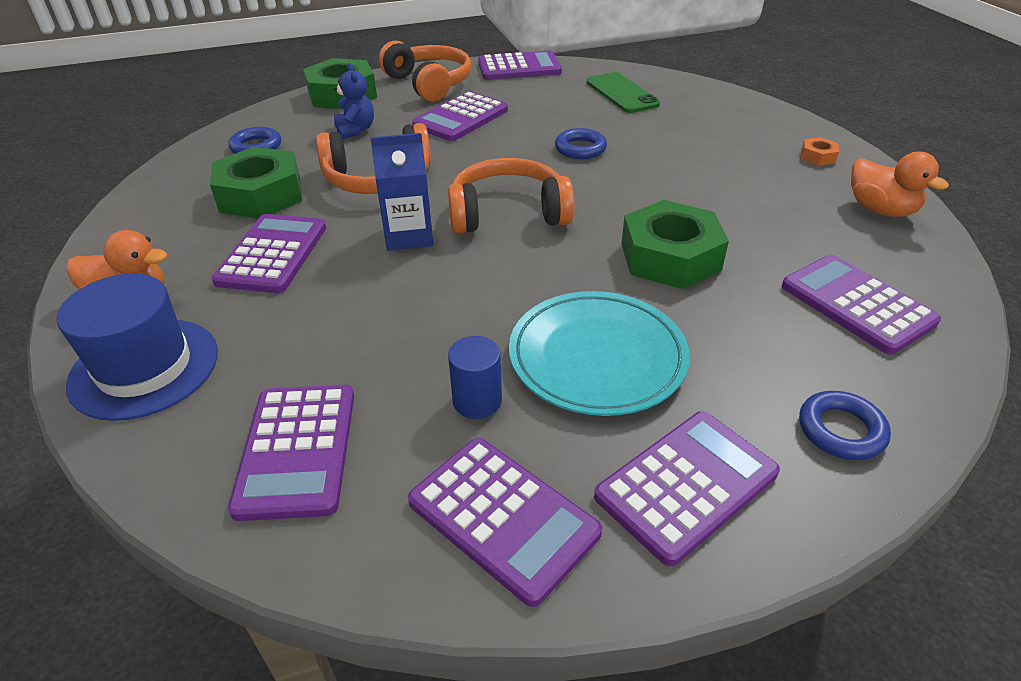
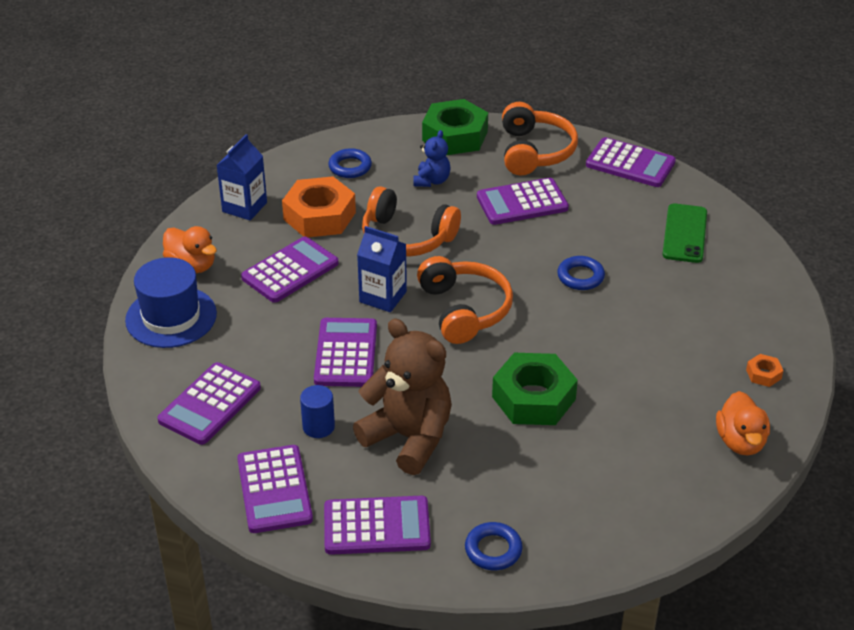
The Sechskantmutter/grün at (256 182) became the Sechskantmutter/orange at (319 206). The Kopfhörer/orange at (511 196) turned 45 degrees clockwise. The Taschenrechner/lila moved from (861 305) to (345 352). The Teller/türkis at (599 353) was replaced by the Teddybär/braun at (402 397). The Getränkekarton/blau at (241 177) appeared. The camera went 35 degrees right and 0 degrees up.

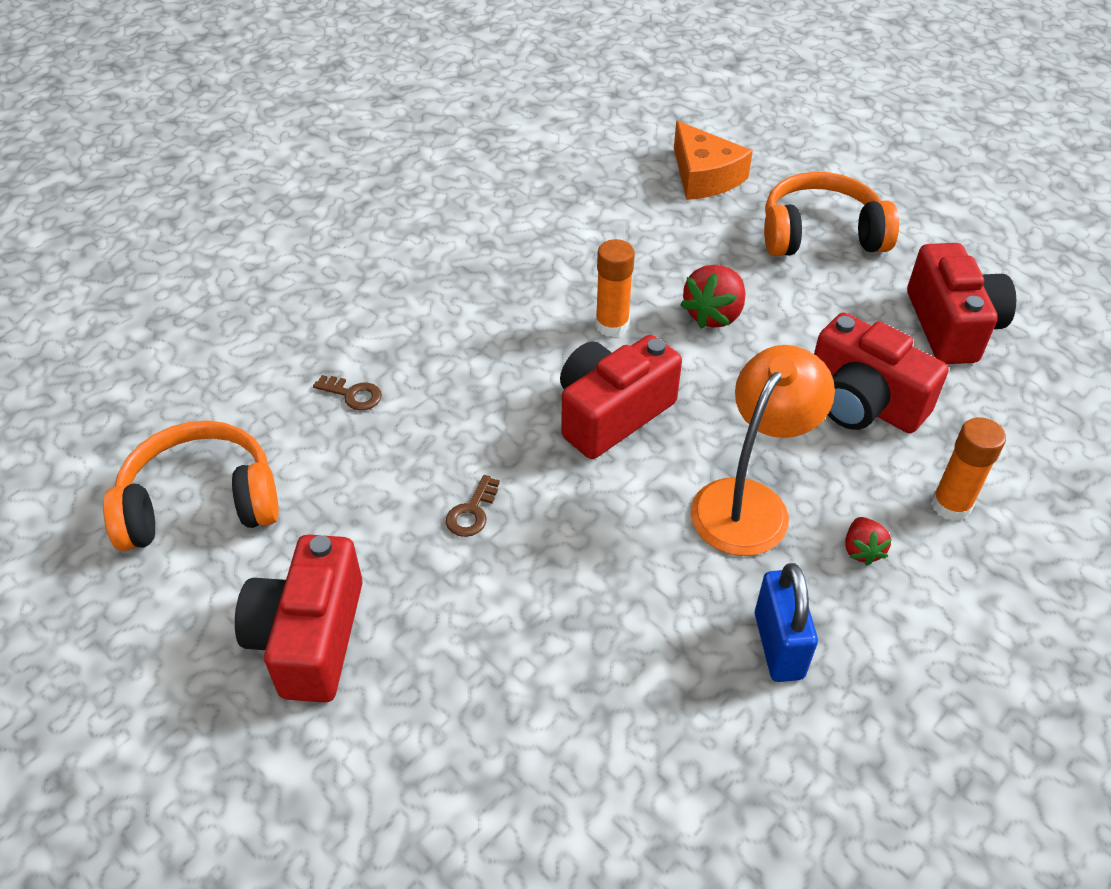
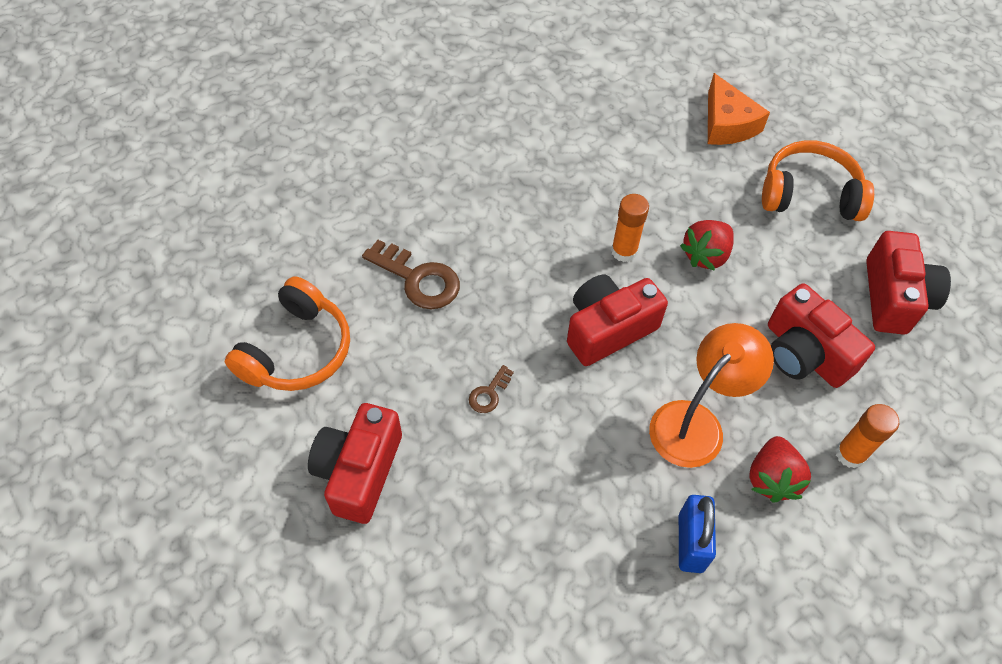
The Schlüssel/braun at (347 392) changed to 1.99 times the size. The Kopfhörer/orange at (191 486) turned 120 degrees clockwise. The Erdbeere/rot at (868 541) changed to 1.72 times the size. The camera went 10 degrees right and 10 degrees up.

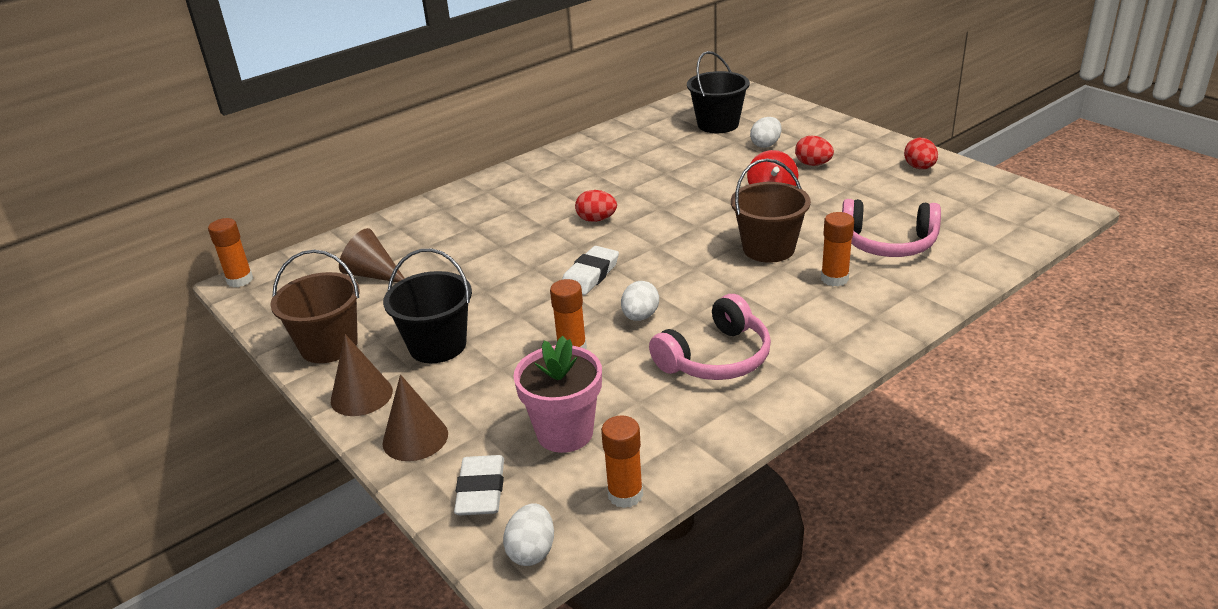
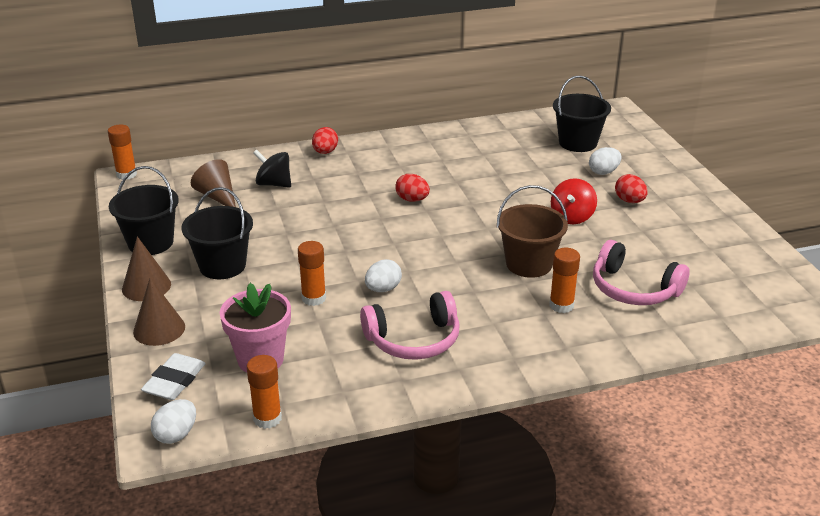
The Ei/rot moved from (921 153) to (325 140). The Radiergummi/weiß at (590 270) disappeared. The Eimer/braun at (315 306) became the Eimer/schwarz at (144 210). The Kreisel/schwarz at (272 168) appeared. The camera went 20 degrees right and 0 degrees up.

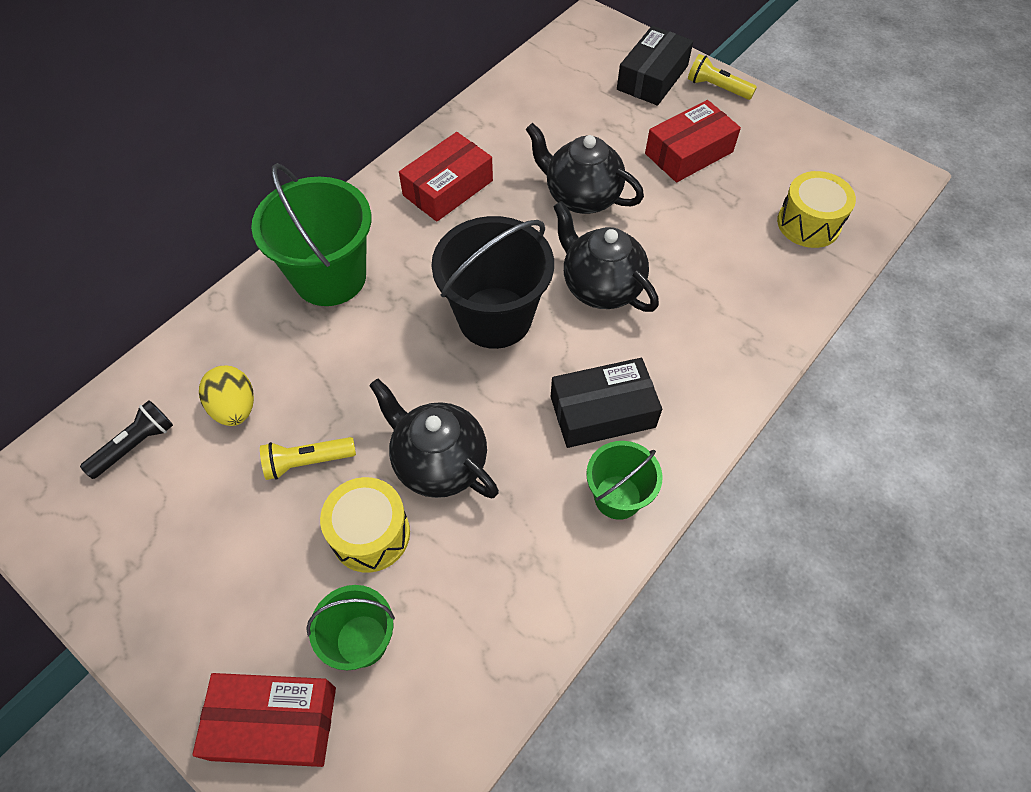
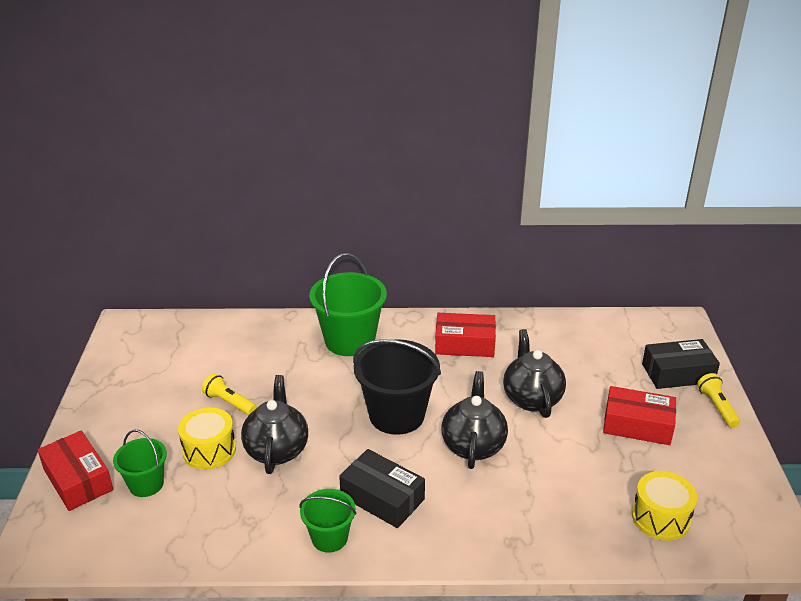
The Ei/gelb at (226 396) disappeared. The Taschenlampe/schwarz at (126 439) disappeared. The camera went 50 degrees right and 25 degrees down.

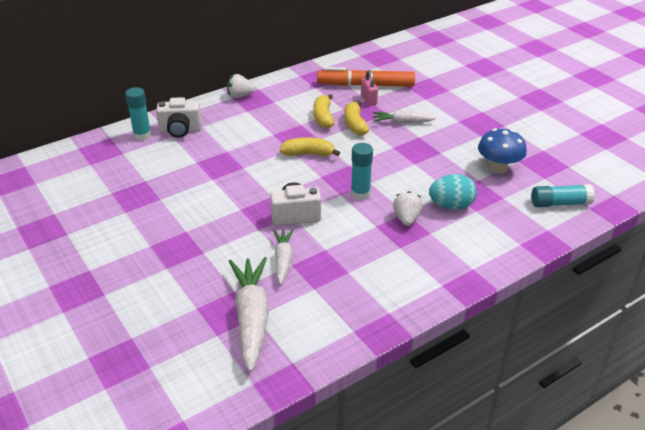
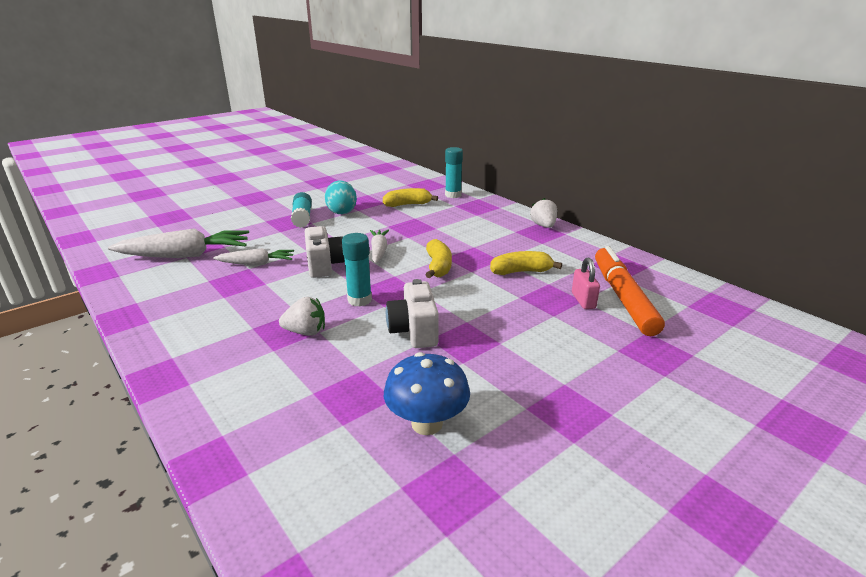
The Vorhängeschloss/rosa at (369 88) turned 75 degrees counterclockwise. The Kamera/weiß moved from (179 117) to (412 313). The Banane/gelb moved from (356 117) to (410 197). The Karotte/weiß moved from (404 117) to (379 246). The Ei/türkis moved from (453 192) to (341 197). The Klebestift/türkis moved from (563 195) to (301 210). The camera went 85 degrees right and 10 degrees down.

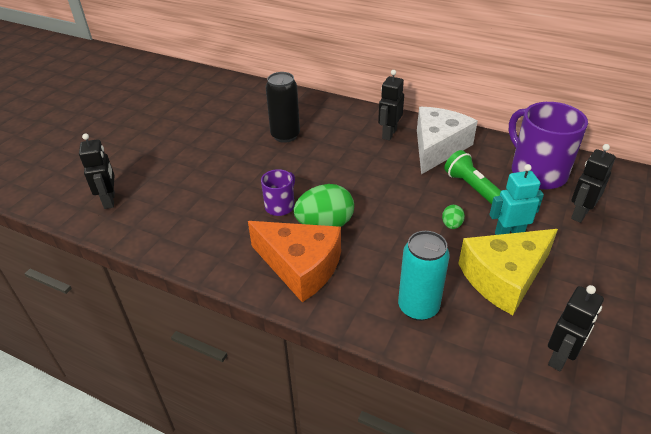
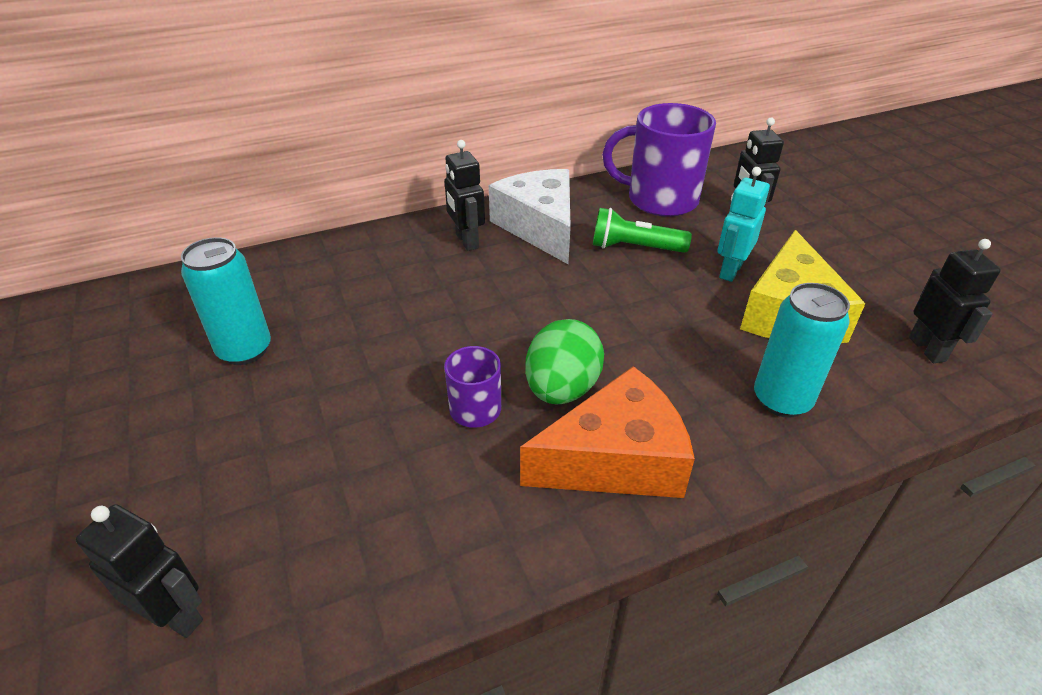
The Dose/schwarz at (283 107) disappeared. The Ei/grün at (453 217) disappeared. The Dose/türkis at (226 301) appeared. The camera went 50 degrees left and 0 degrees up.

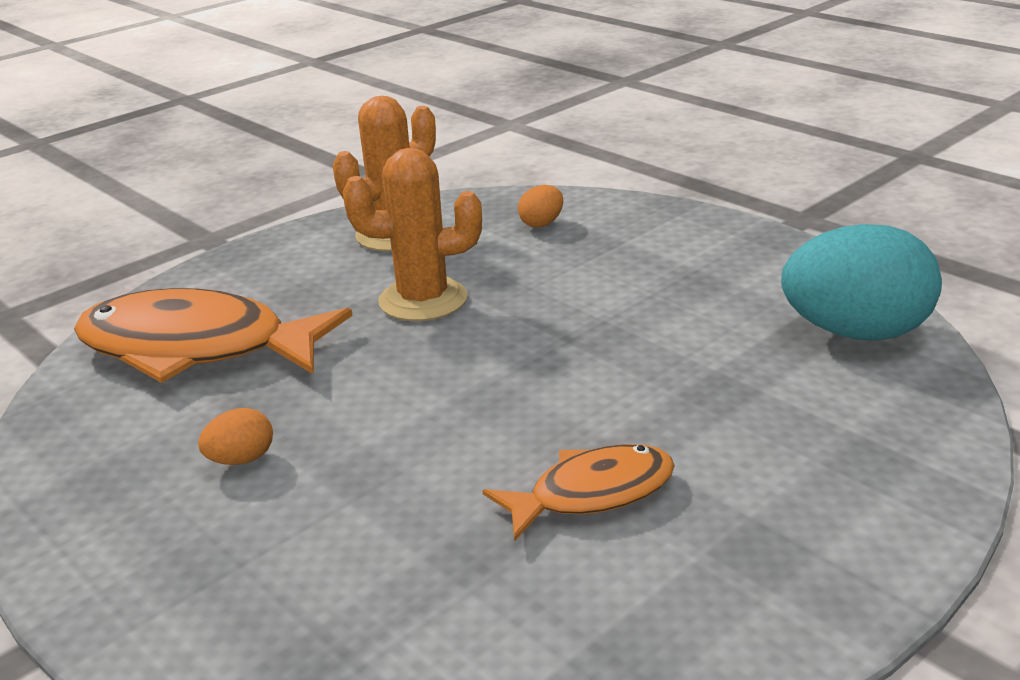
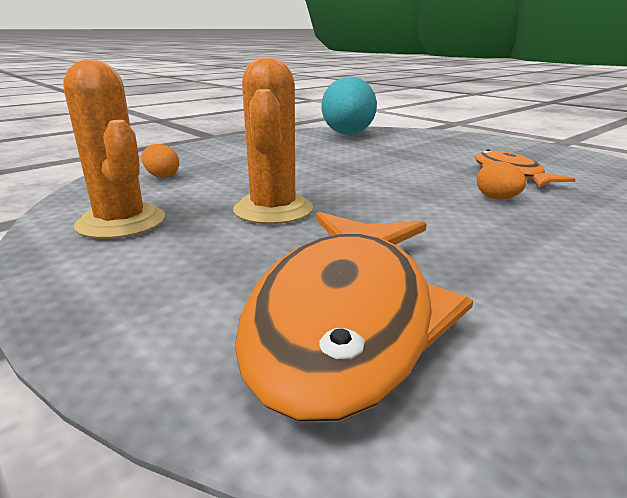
The Ei/orange moved from (235 436) to (501 180). The camera went 90 degrees left and 5 degrees down.

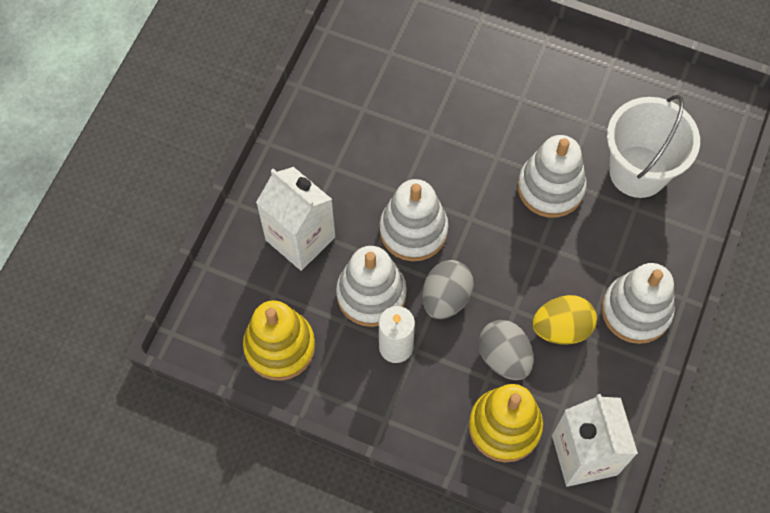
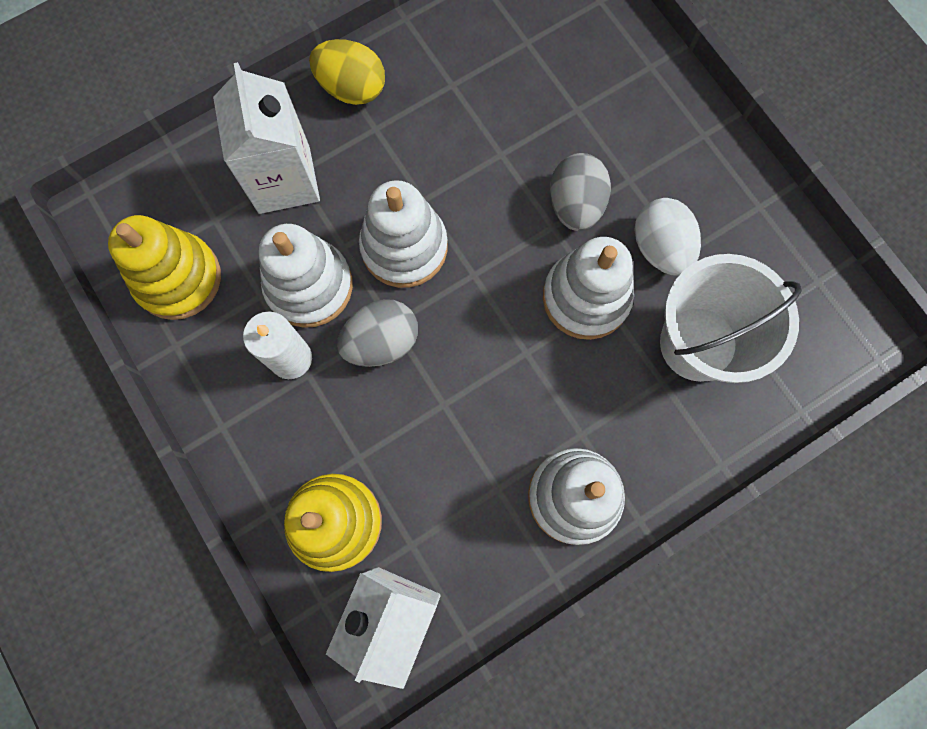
The Ei/gelb moved from (564 320) to (347 72). The Ei/grau moved from (506 350) to (580 192). The Ei/weiß at (667 237) appeared. The camera went 35 degrees right and 10 degrees up.

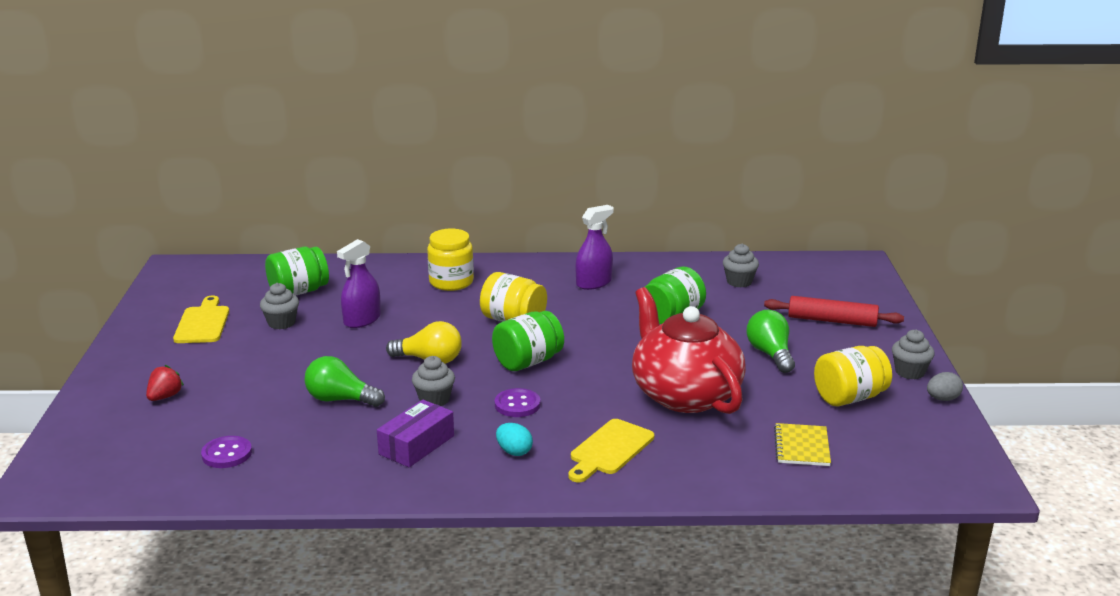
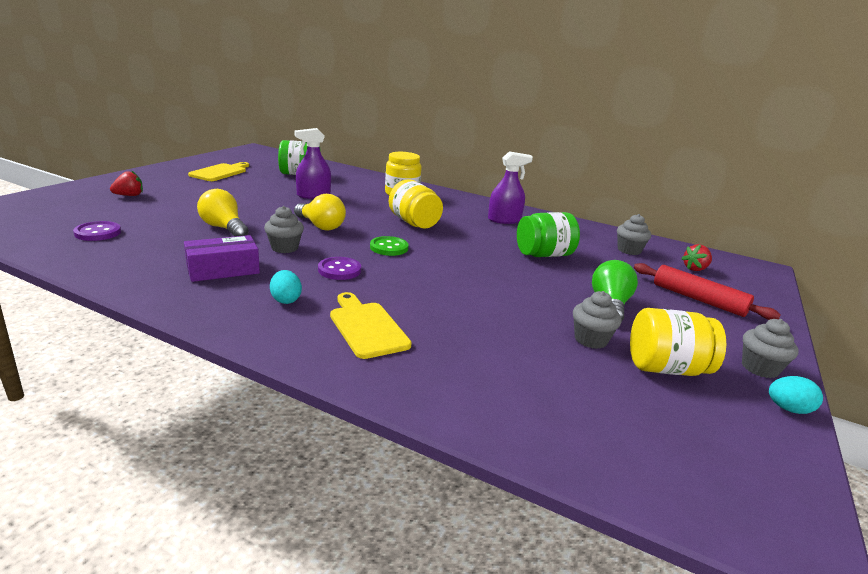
The Muffin/grau moved from (279 306) to (597 320). The Teekanne/rot at (689 350) disappeared. The Einmachglas/grün at (528 341) was replaced by the Knopf/grün at (389 246). The Glühbirne/grün at (344 381) became the Glühbirne/gelb at (223 213). The Ei/grau at (945 386) became the Ei/türkis at (796 395). The Schneidebrett/gelb at (611 450) turned 90 degrees clockwise. The Notizbuch/gelb at (802 444) disappeared. The Erdbeere/rot at (696 257) appeared. The camera went 25 degrees right and 0 degrees up.

